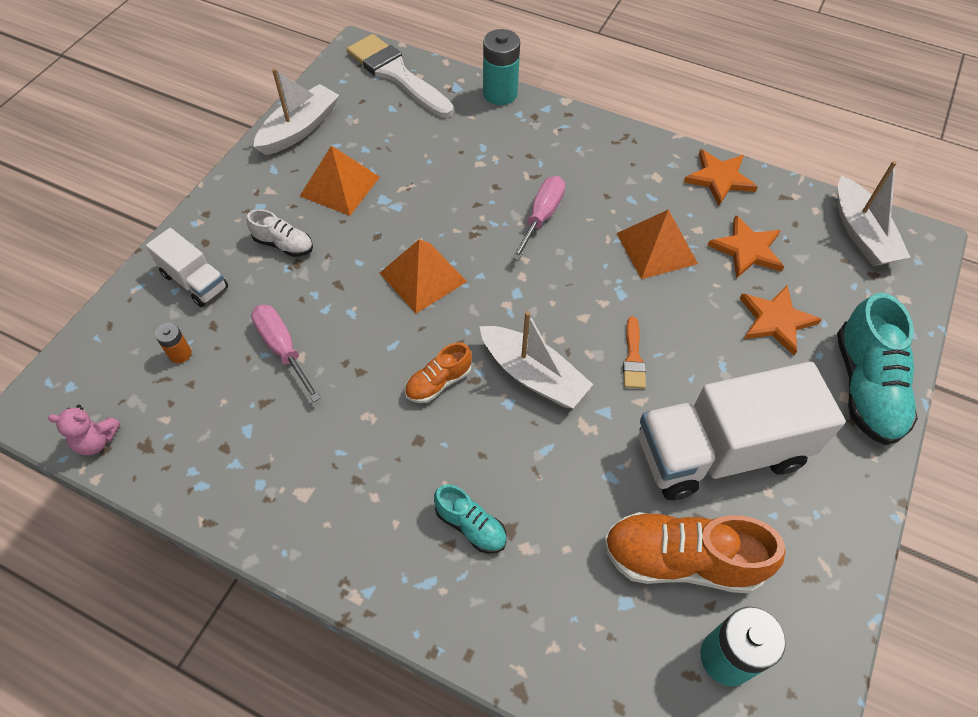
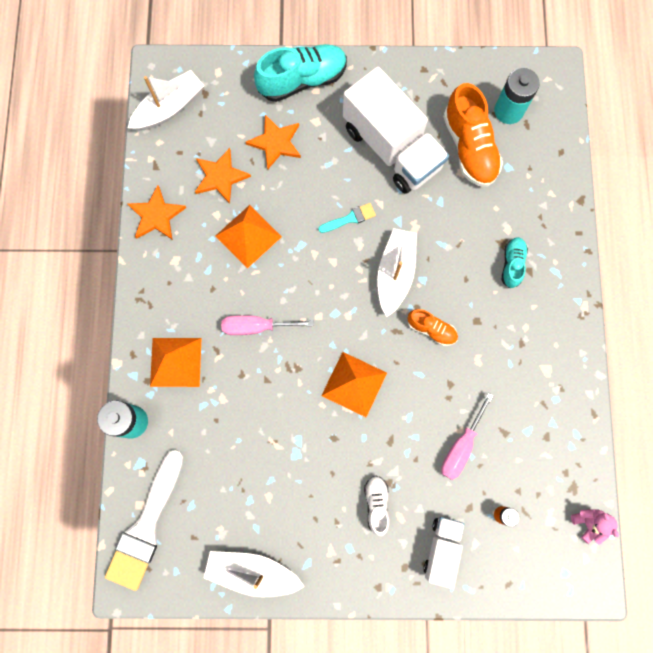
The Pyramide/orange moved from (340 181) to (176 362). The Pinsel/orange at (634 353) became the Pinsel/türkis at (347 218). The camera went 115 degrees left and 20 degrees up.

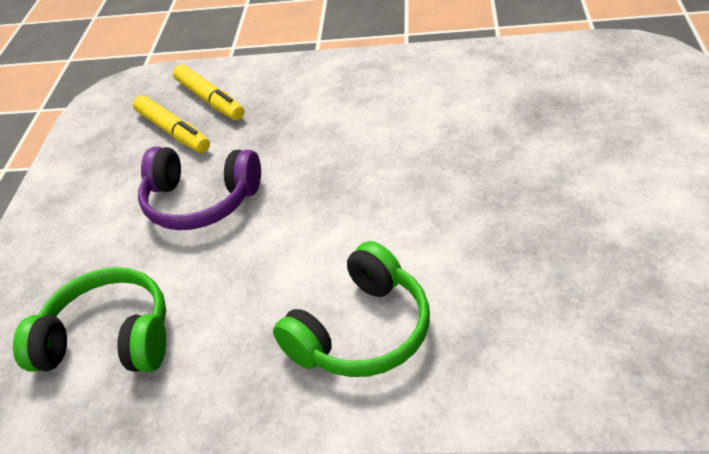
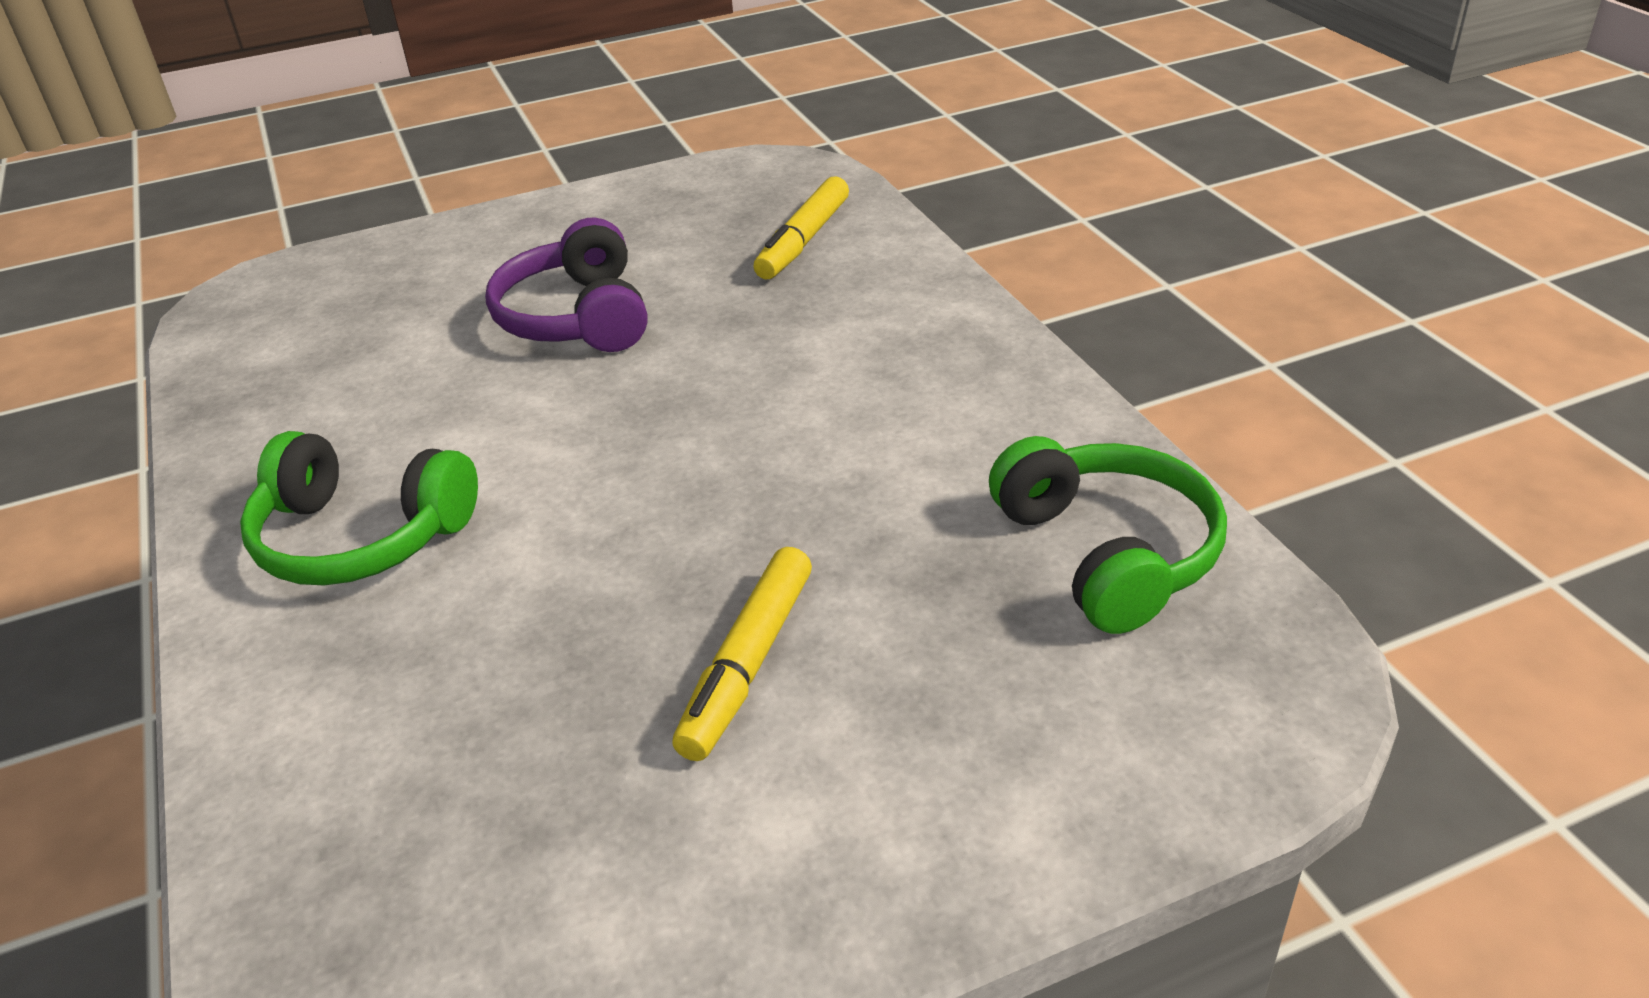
The Filzstift/gelb moved from (171 124) to (742 654). The Kopfhörer/grün moved from (89 319) to (1108 535). The camera went 60 degrees right and 5 degrees down.

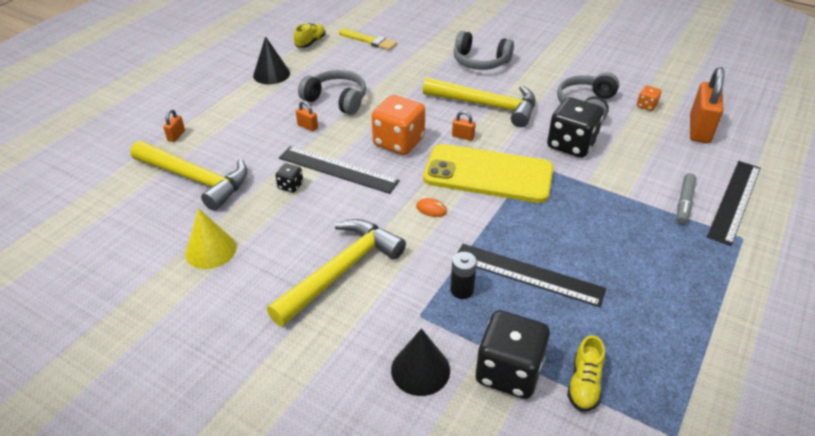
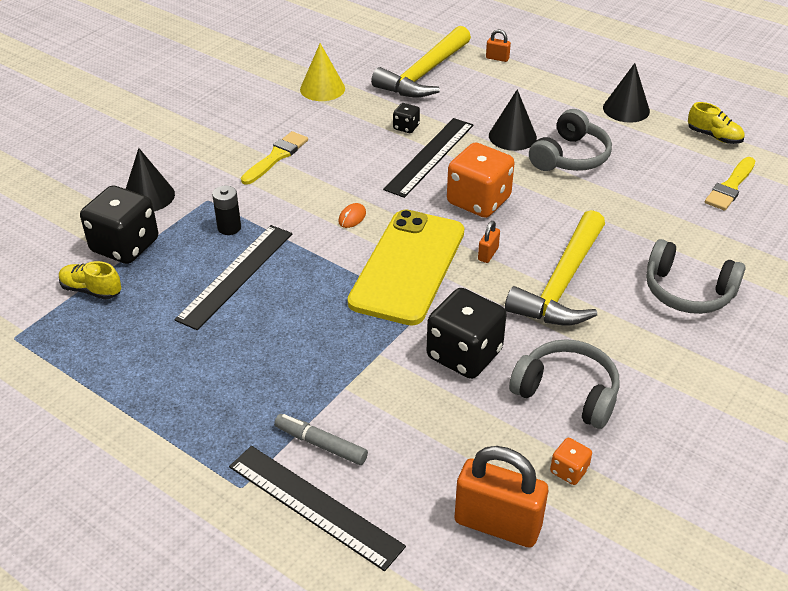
The Kopfhörer/grau at (484 50) turned 90 degrees counterclockwise. The Vorhängeschloss/orange at (307 116) was replaced by the Kegel/schwarz at (513 120). The Hammer/gelb at (336 273) was replaced by the Pinsel/gelb at (274 158). The camera went 95 degrees right and 0 degrees up.

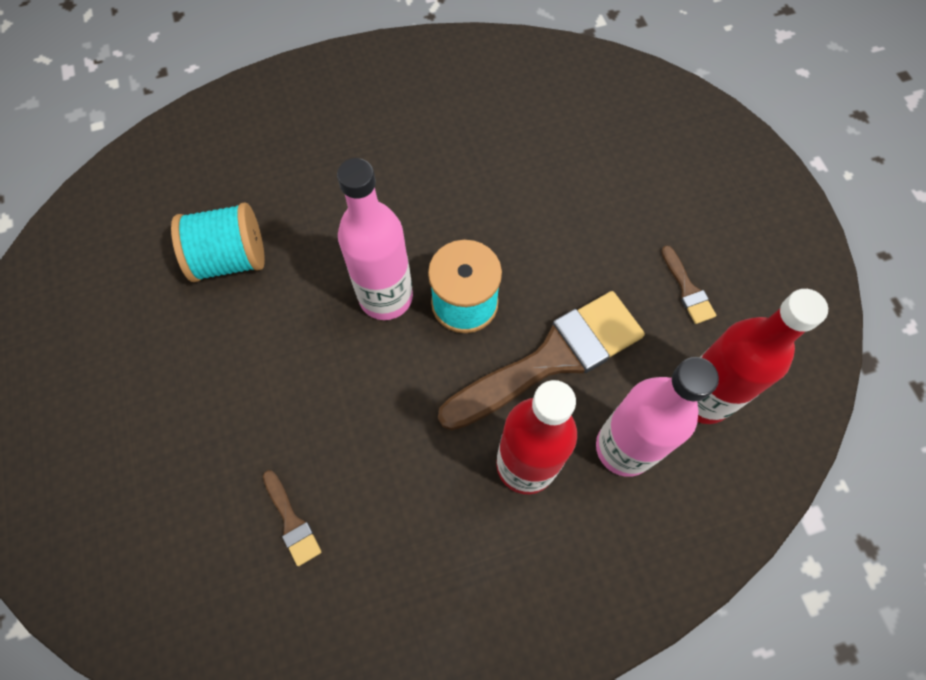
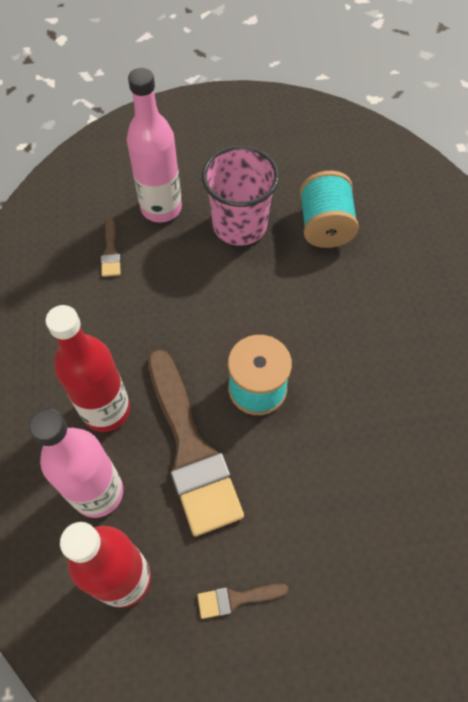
The Flasche/rosa moved from (375 239) to (154 145). The Pinsel/braun at (292 518) turned 75 degrees counterclockwise. The Becher/rosa at (241 196) appeared. The camera went 100 degrees right and 5 degrees down.

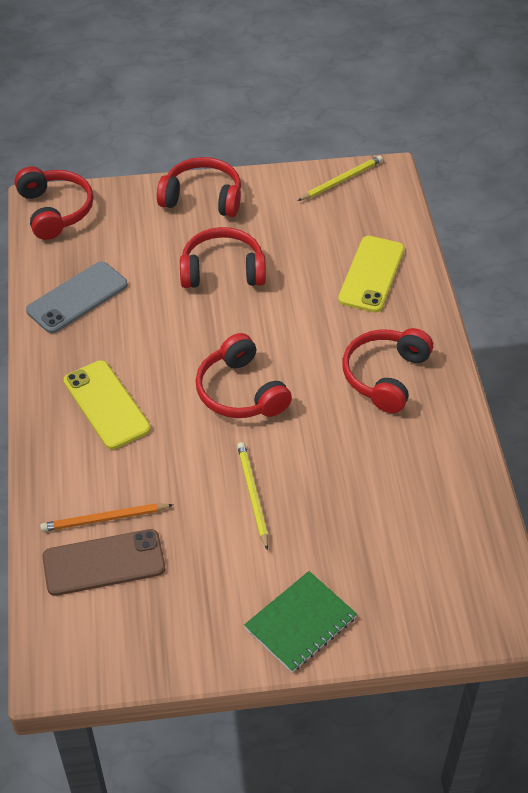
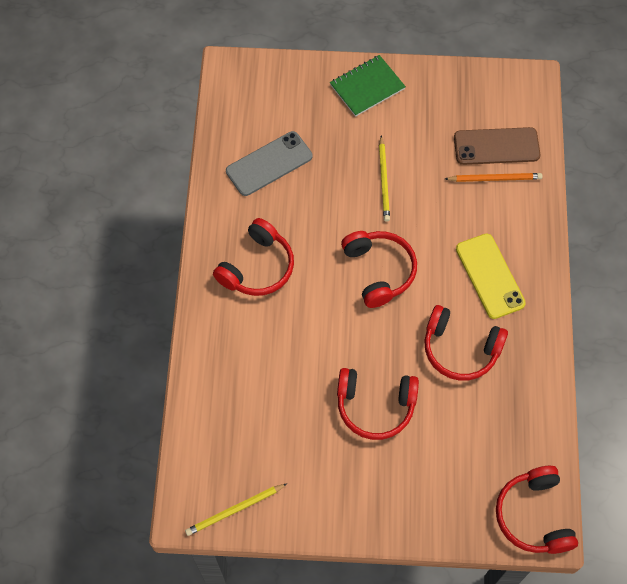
The Kopfhörer/rot moved from (199 187) to (466 343). The Handy/gelb at (371 274) disappeared. The Handy/grau moved from (77 297) to (269 163). The camera went 170 degrees left and 15 degrees up.

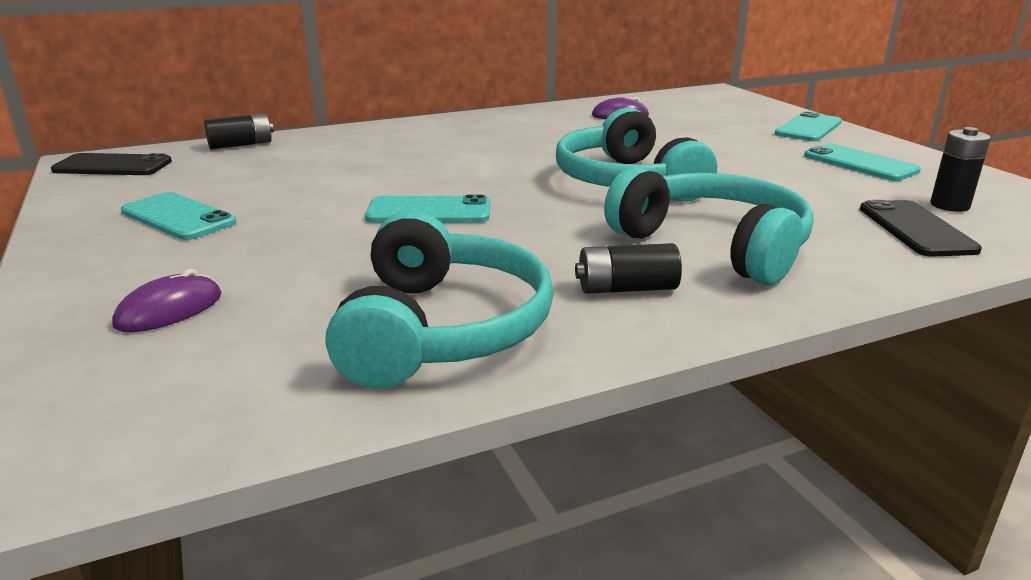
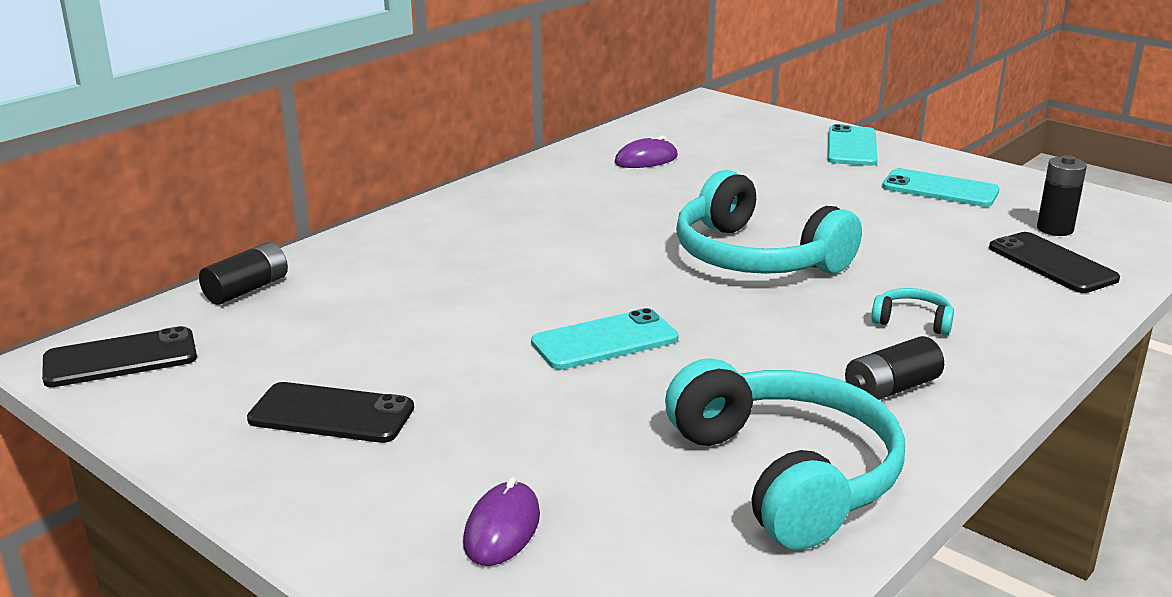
The Kopfhörer/türkis at (709 226) changed to 0.41 times the size. The Handy/türkis at (178 216) became the Handy/schwarz at (330 412). The camera went 25 degrees left and 0 degrees up.

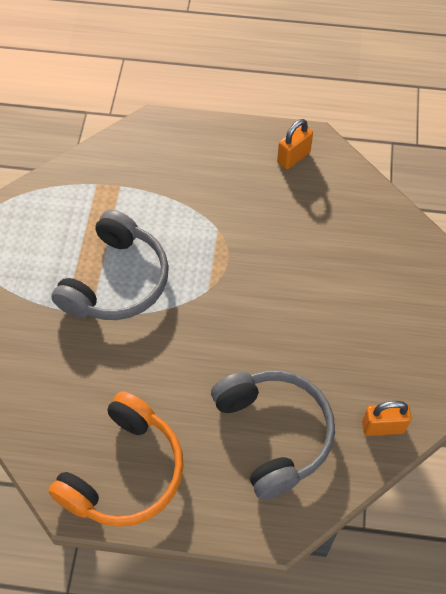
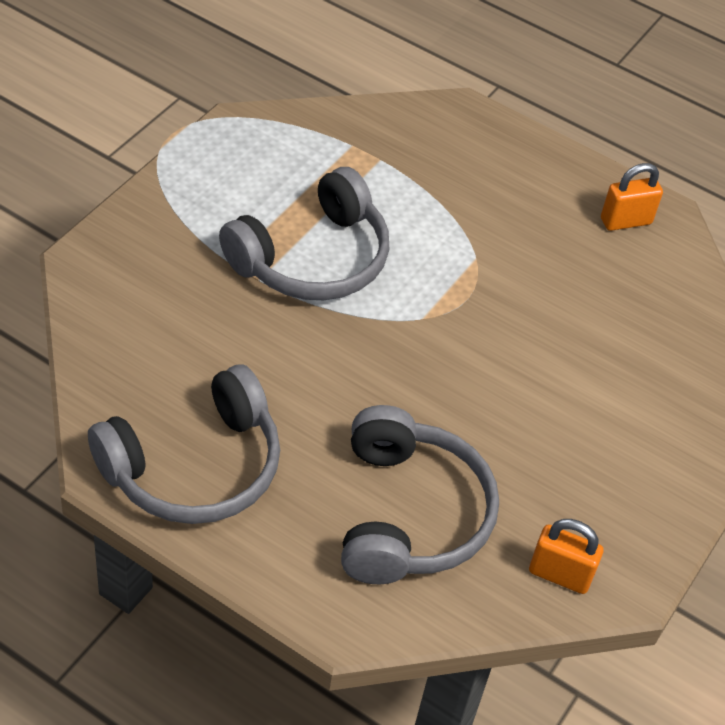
The Kopfhörer/orange at (116 459) became the Kopfhörer/grau at (184 444). The camera went 20 degrees right and 10 degrees down.

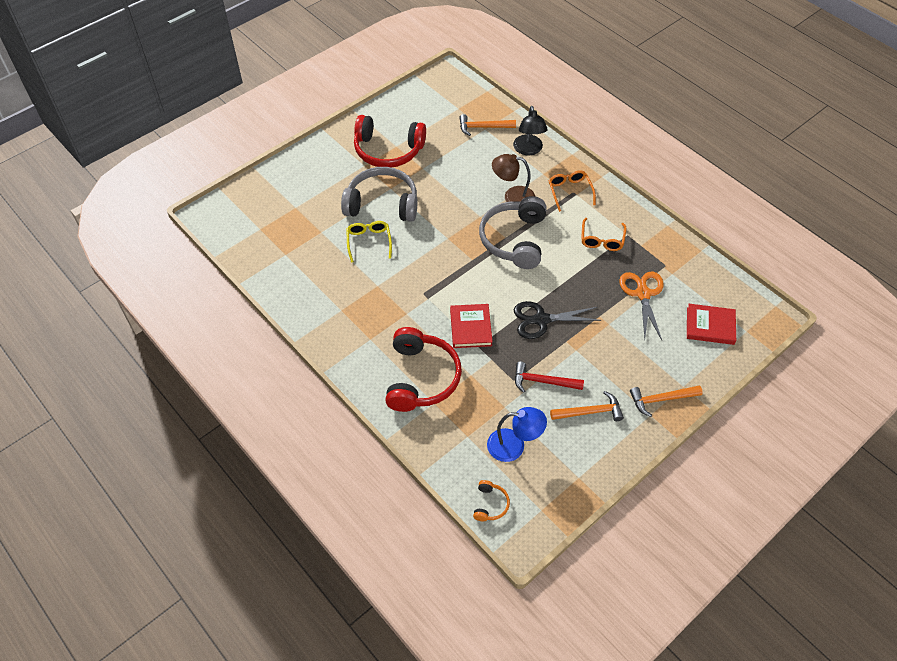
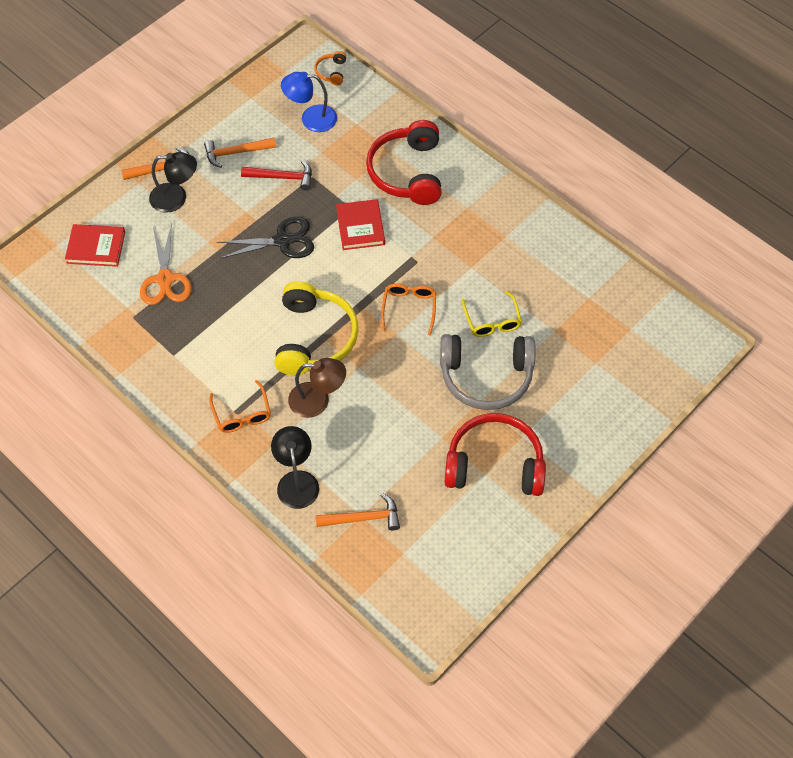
The Kopfhörer/grau at (513 232) became the Kopfhörer/gelb at (317 328). The Brille/orange moved from (604 234) to (408 309). The Lampe/schwarz at (173 182) appeared. The camera went 175 degrees right and 5 degrees up.

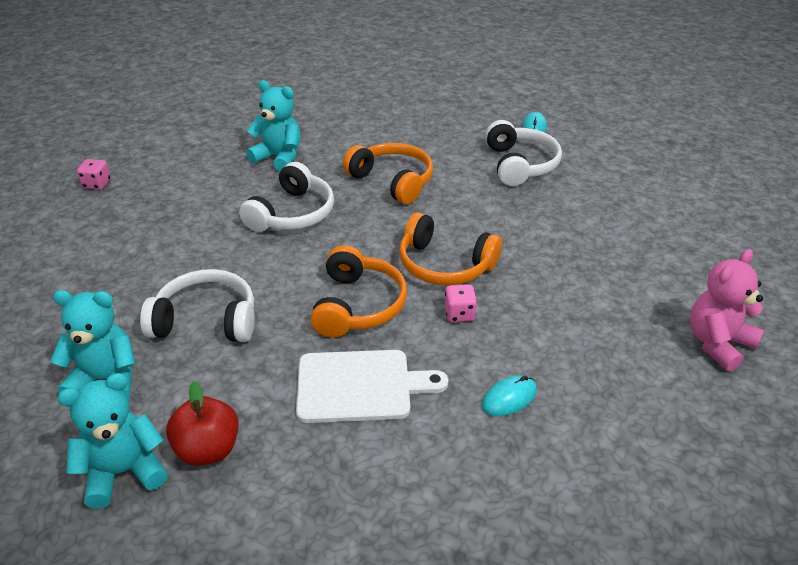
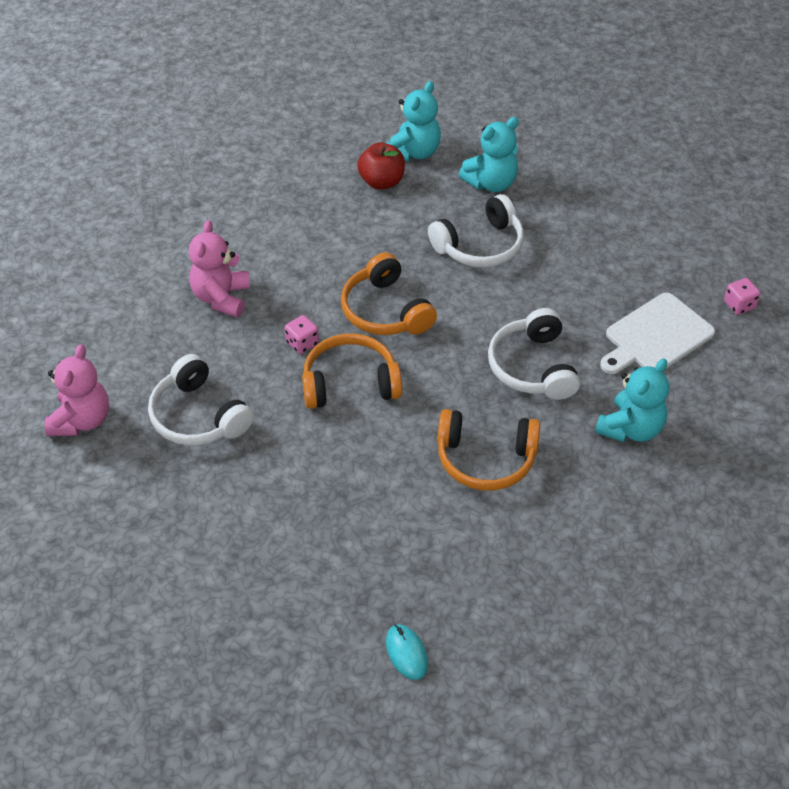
The Teddybär/türkis at (273 126) turned 45 degrees counterclockwise. The Kopfhörer/weiß moved from (524 153) to (201 399). The Schneidebrett/weiß moved from (372 386) to (657 333). The Computermaus/türkis at (509 395) was replaced by the Teddybär/rosa at (219 268). The camera went 145 degrees right and 10 degrees up.

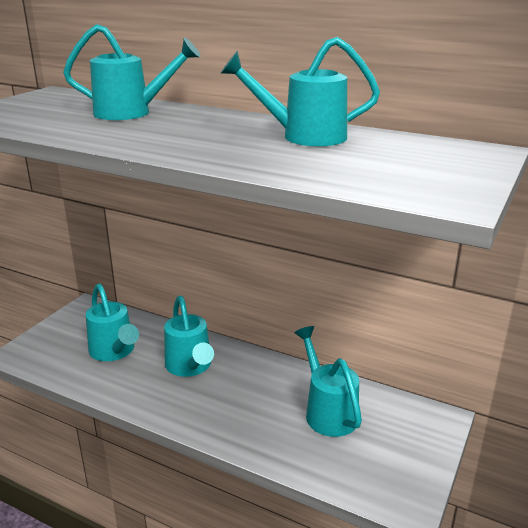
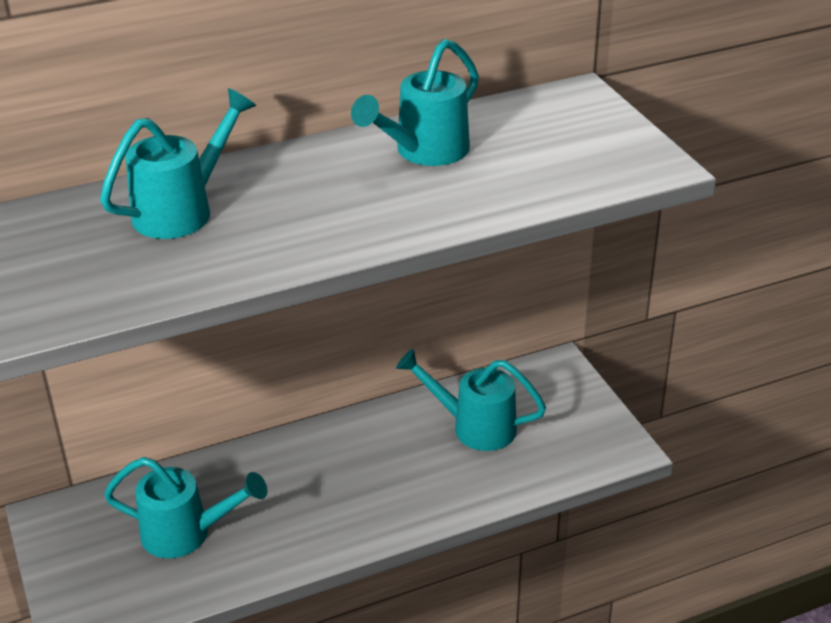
The Gießkanne/türkis at (189 336) disappeared. The camera went 50 degrees left and 10 degrees up.

